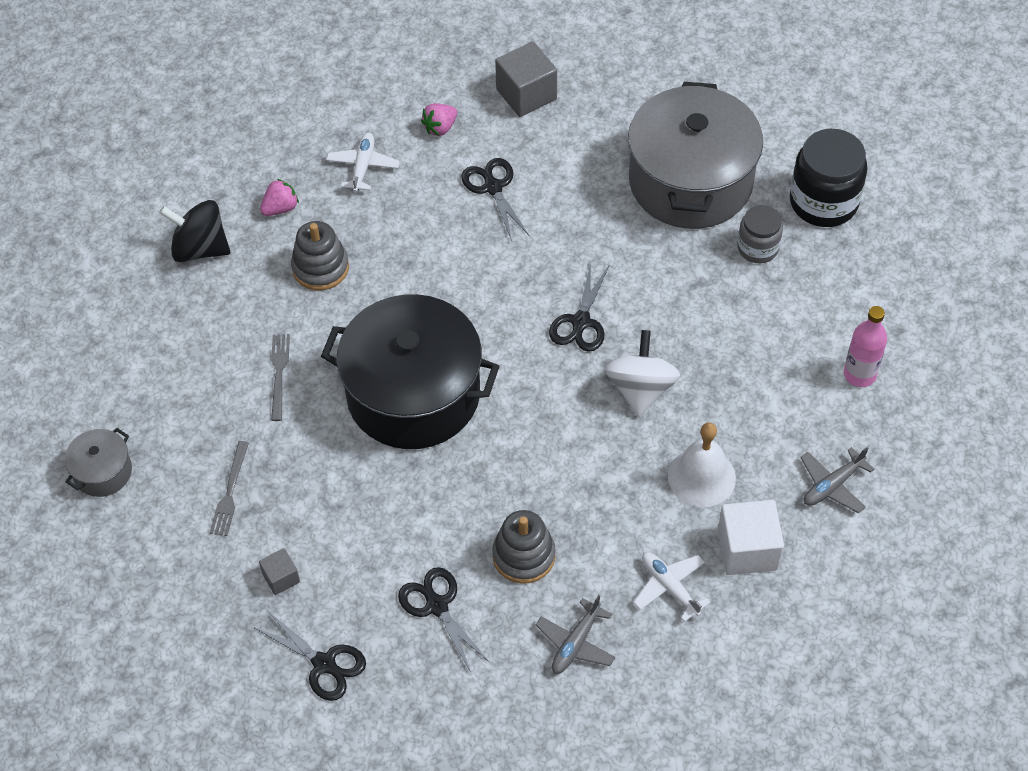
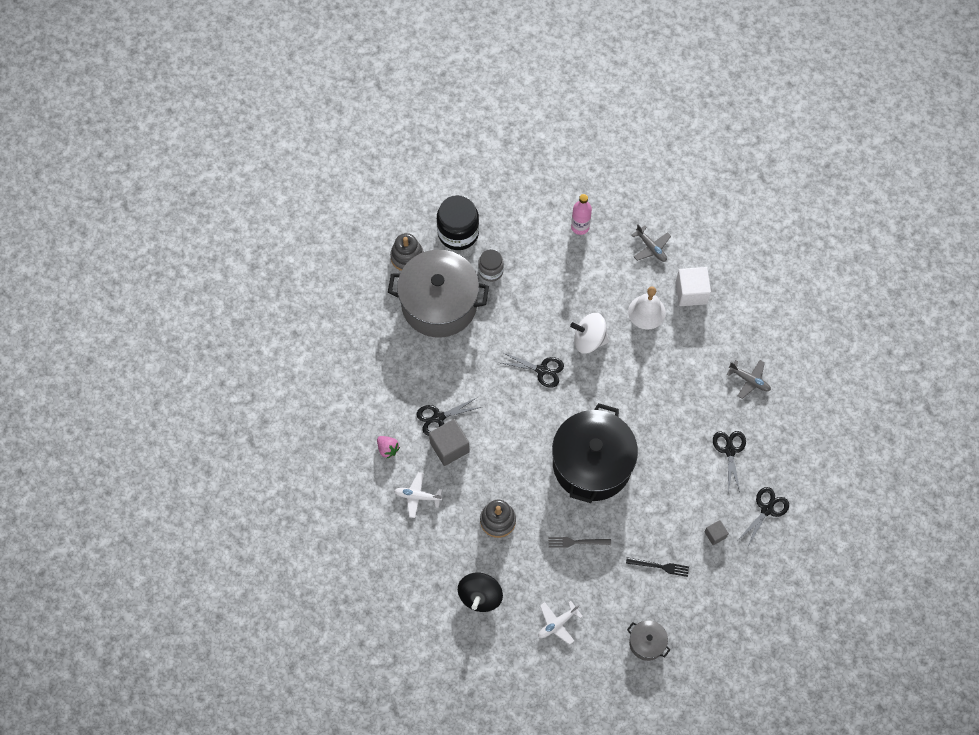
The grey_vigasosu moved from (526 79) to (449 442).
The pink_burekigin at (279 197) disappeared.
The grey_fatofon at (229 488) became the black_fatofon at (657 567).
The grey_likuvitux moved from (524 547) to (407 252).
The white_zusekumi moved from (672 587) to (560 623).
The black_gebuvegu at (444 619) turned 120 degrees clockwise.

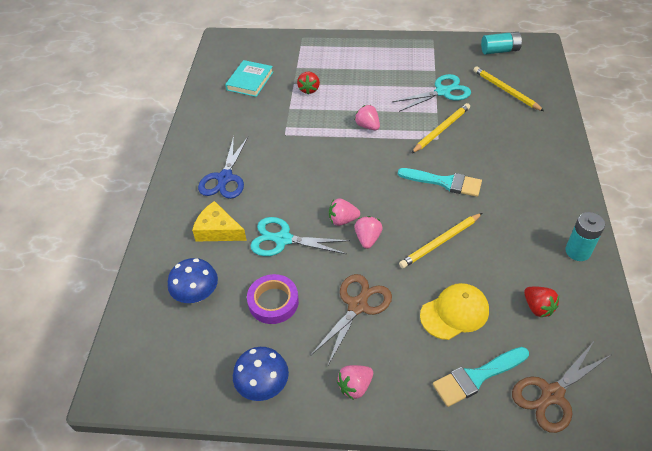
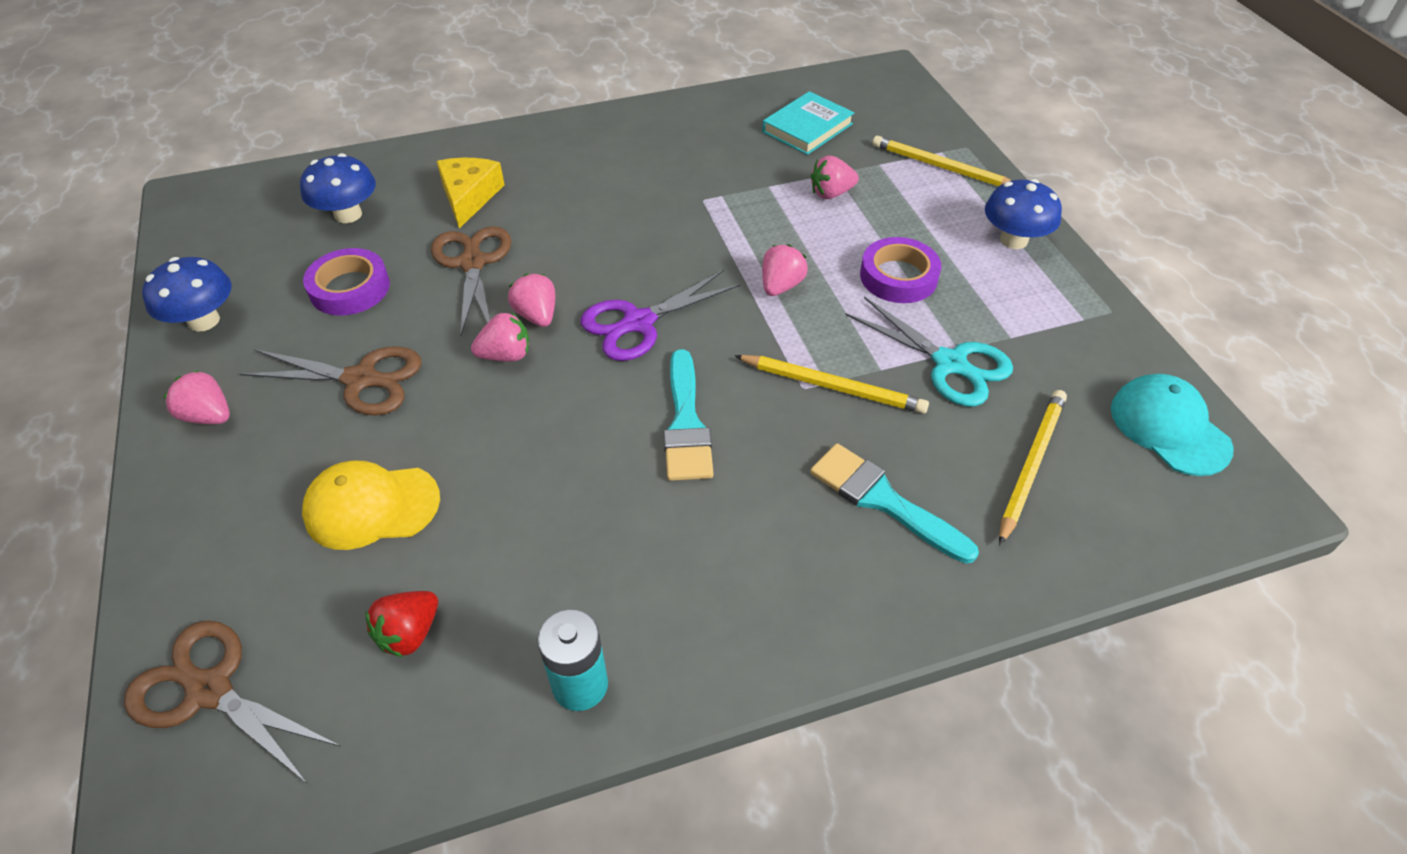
The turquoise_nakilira at (501 43) was replaced by the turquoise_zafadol at (1172 425).
The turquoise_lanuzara at (249 78) turned 45 degrees counterclockwise.
The red_burekigin at (308 82) became the pink_burekigin at (834 177).
The blue_gebuvegu at (223 167) disappeared.
The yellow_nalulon moved from (440 240) to (942 161).
The turquoise_gebuvegu at (300 236) became the brown_gebuvegu at (471 281).
The yellow_zafadol at (454 311) turned 135 degrees clockwise.
The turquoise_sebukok moved from (481 377) to (894 503).
The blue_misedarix at (1023 214) appeared.
The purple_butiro at (900 270) appeared.
The purple_gebuvegu at (660 315) appeared.

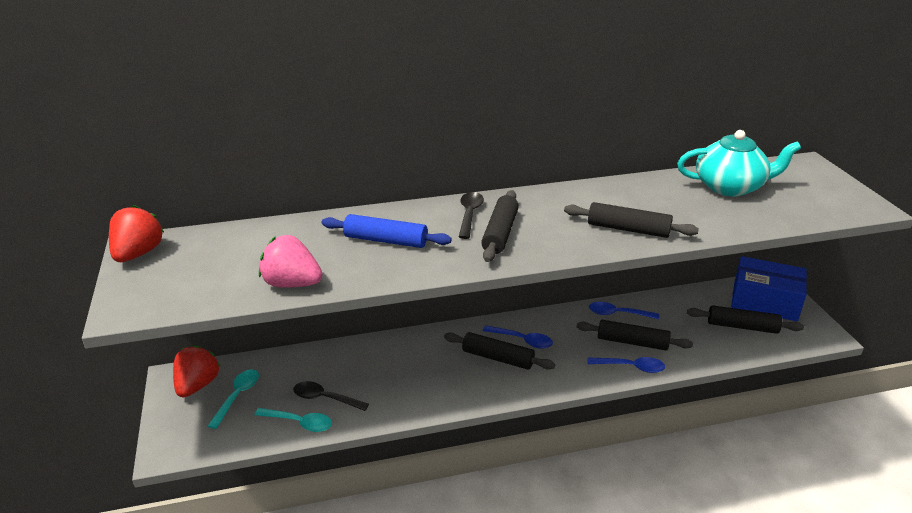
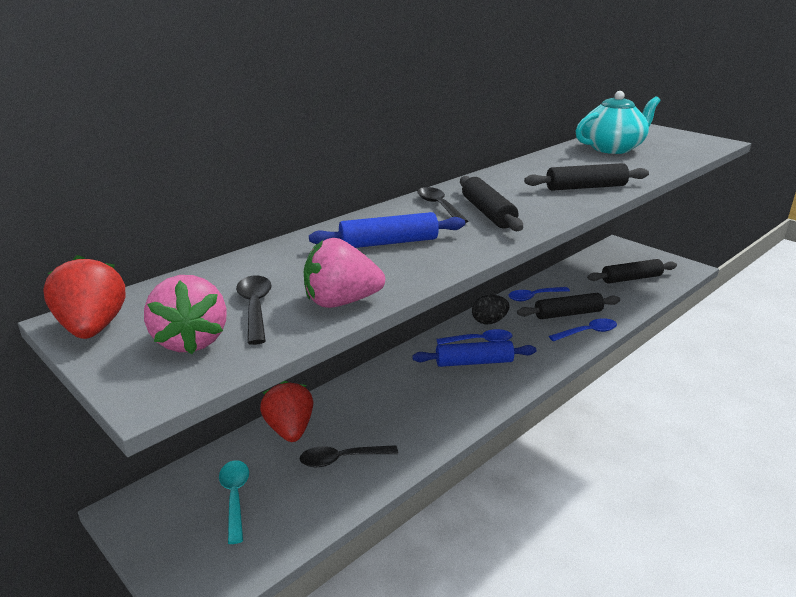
The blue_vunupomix at (769 288) disappeared.
The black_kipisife at (499 351) became the blue_kipisife at (474 354).
The red_burekigin moved from (196 371) to (286 411).
The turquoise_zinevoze at (293 420) disappeared.
The pink_burekigin at (185 314) appeared.
The black_zinevoze at (254 310) appeared.
The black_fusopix at (490 309) appeared.

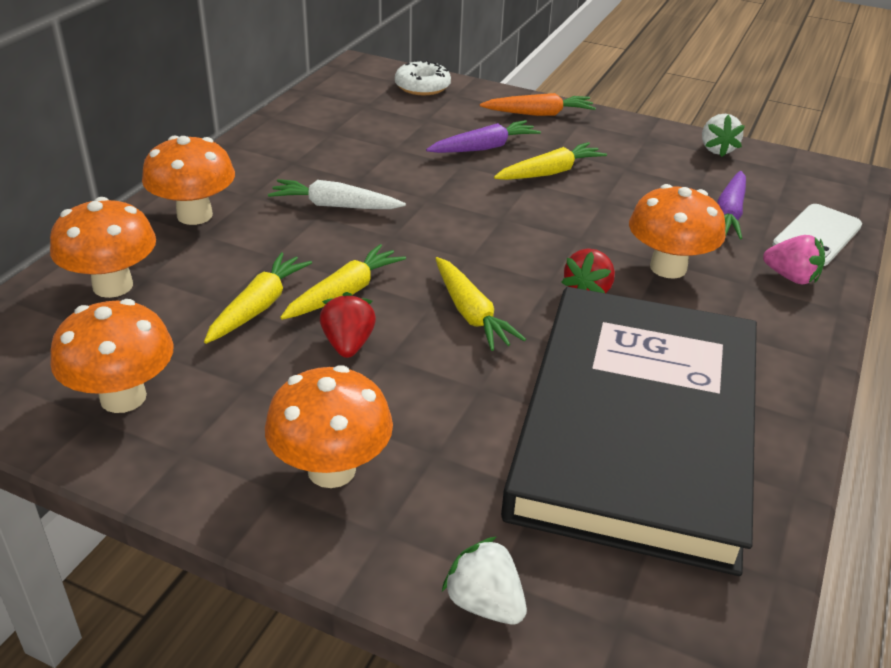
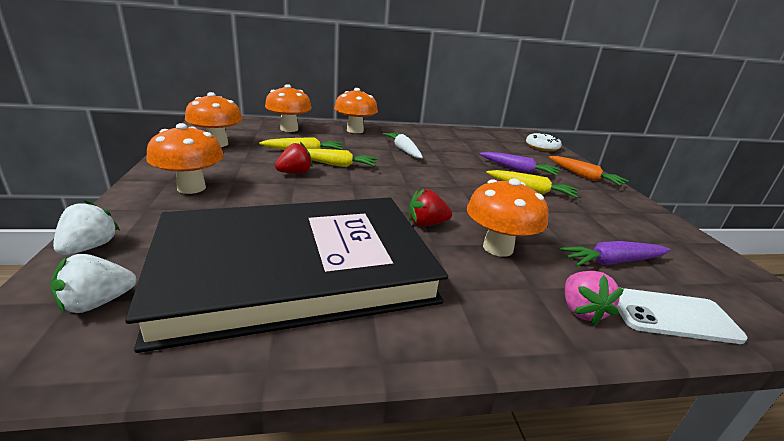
The white_burekigin moved from (723 135) to (94 283).
The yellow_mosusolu at (480 304) disappeared.

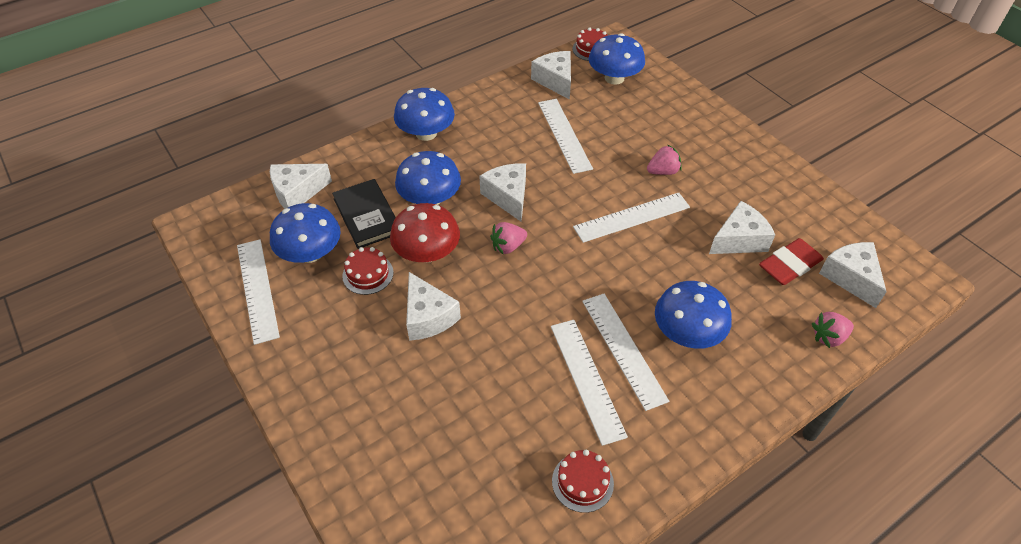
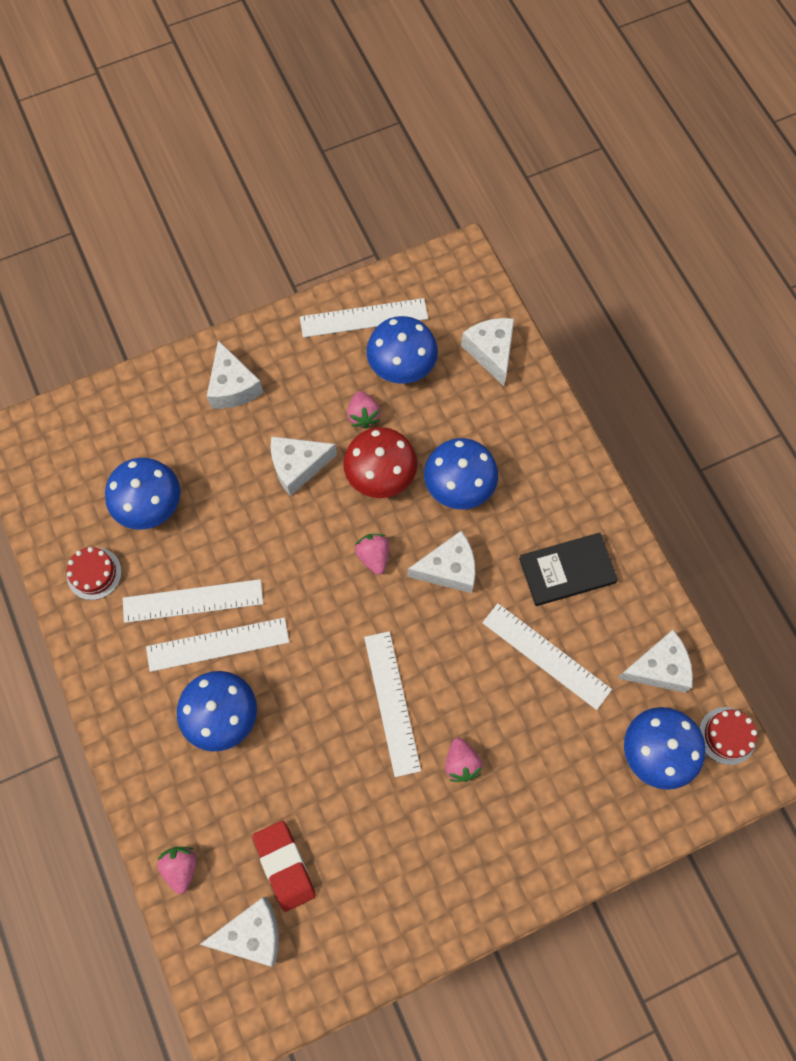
The blue_misedarix moved from (424 114) to (142 494).
The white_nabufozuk at (565 136) turned 45 degrees clockwise.
The black_lanuzara moved from (364 214) to (568 569).
The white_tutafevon moved from (742 227) to (235 374).
The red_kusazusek at (367 271) was replaced by the pink_burekigin at (363 410).

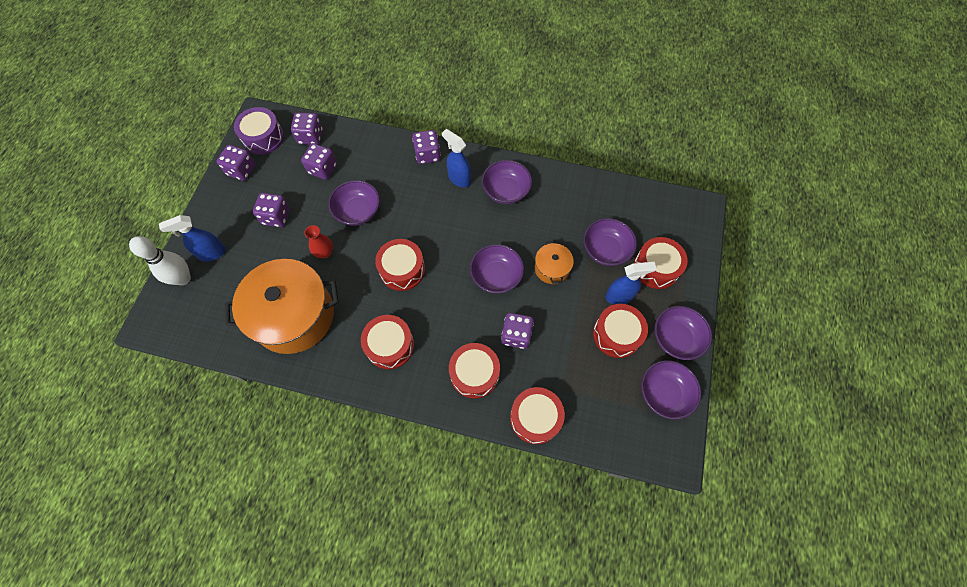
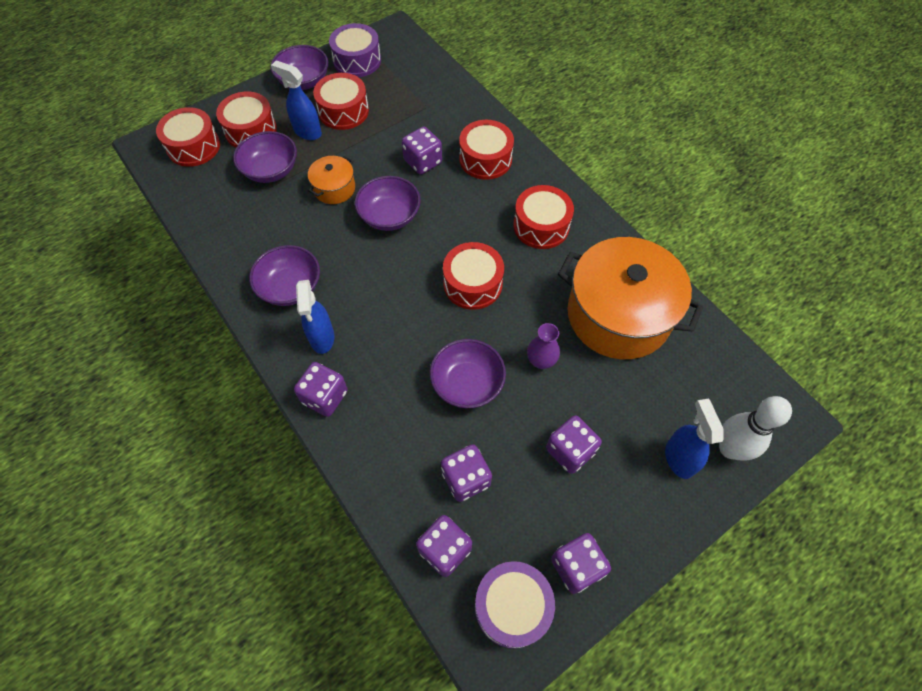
The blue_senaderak at (192 238) turned 120 degrees counterclockwise.
The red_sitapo at (318 241) became the purple_sitapo at (543 346).
The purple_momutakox at (671 389) was replaced by the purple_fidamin at (355 50).
The red_fidamin moved from (537 415) to (188 137).

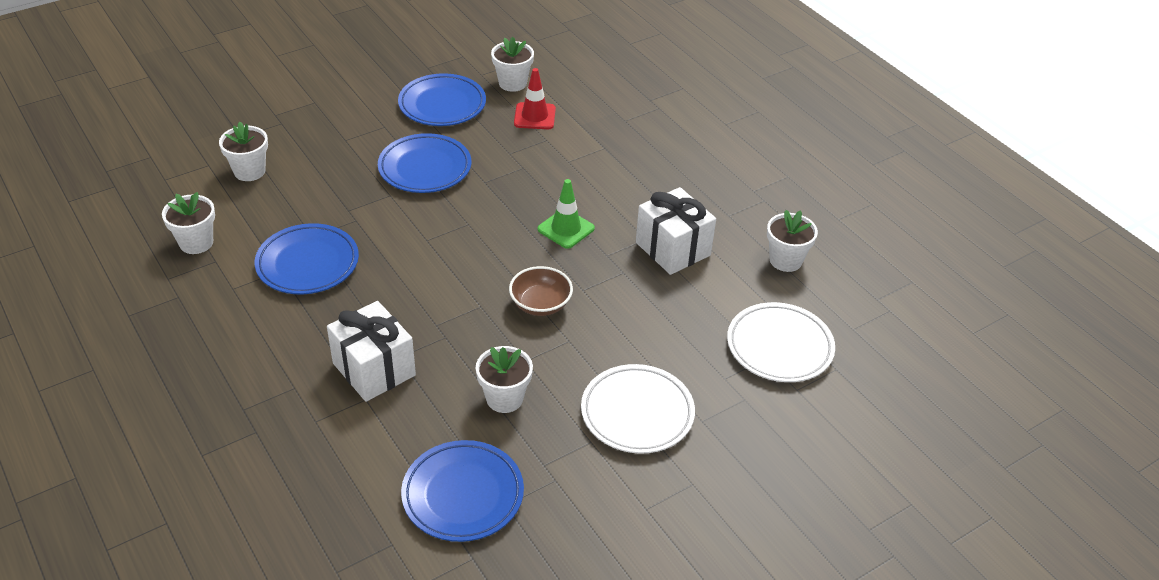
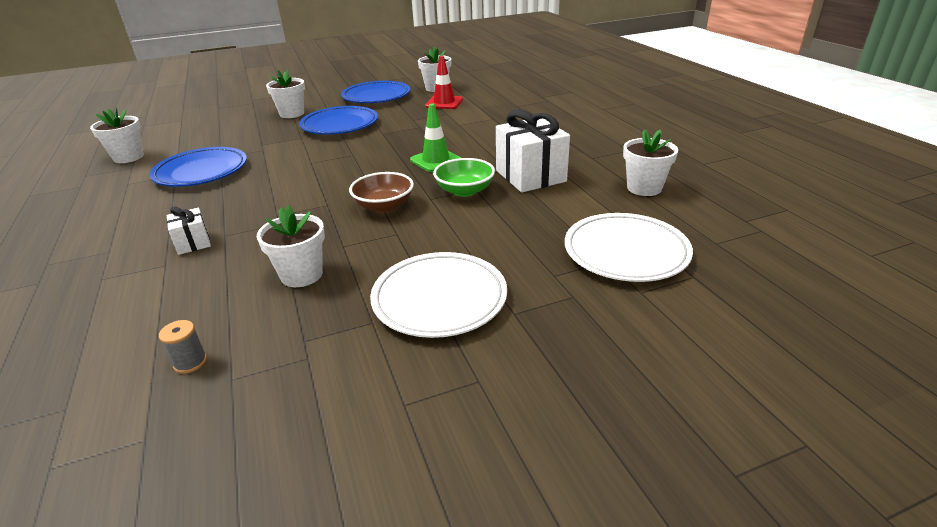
The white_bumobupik moved from (243 151) to (285 94).
The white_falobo at (371 351) changed to 0.51 times the size.
The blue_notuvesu at (462 491) was replaced by the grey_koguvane at (183 347).
The green_momutakox at (464 177) appeared.

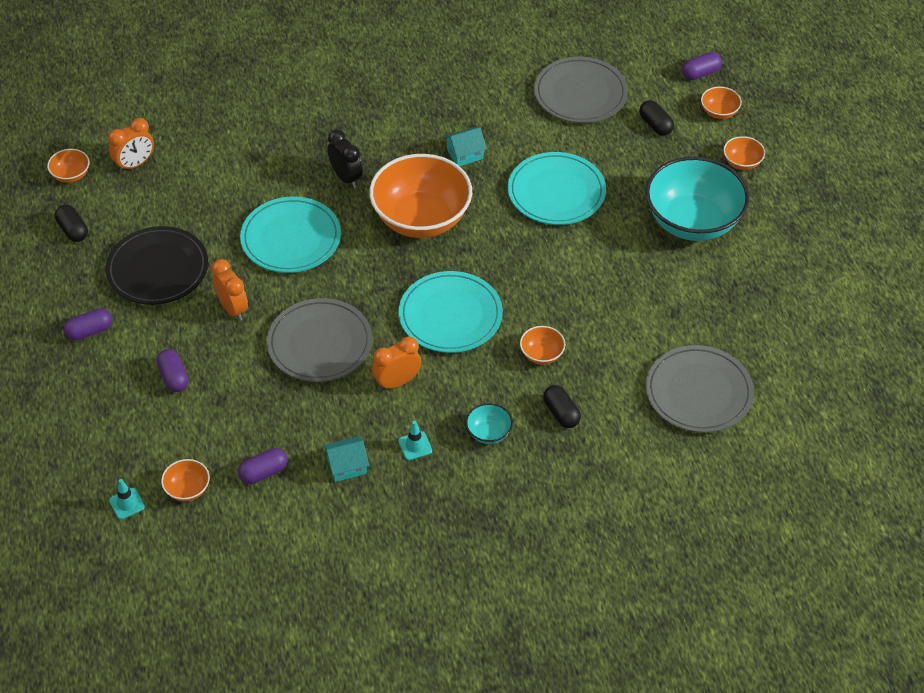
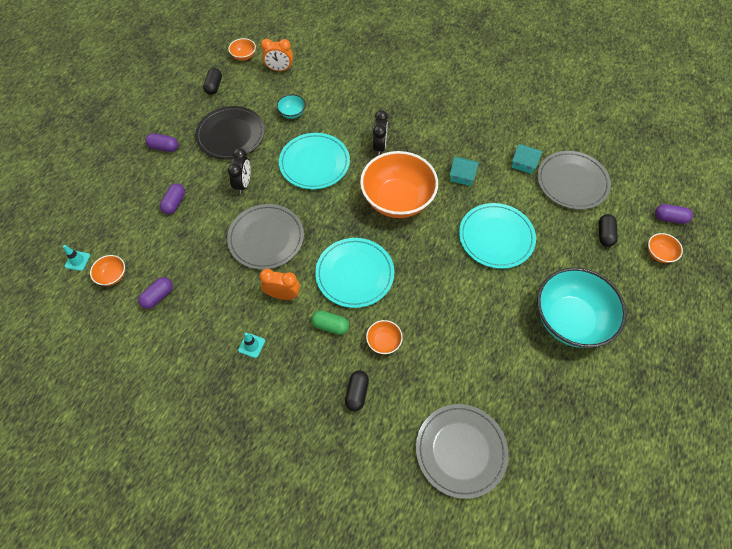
The orange_momutakox at (744 153) disappeared.
The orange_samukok at (230 290) became the black_samukok at (239 171).
The turquoise_momutakox moved from (489 423) to (291 106).
The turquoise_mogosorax moved from (346 459) to (527 159).
The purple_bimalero at (263 466) turned 60 degrees counterclockwise.
The green_bimalero at (330 322) appeared.

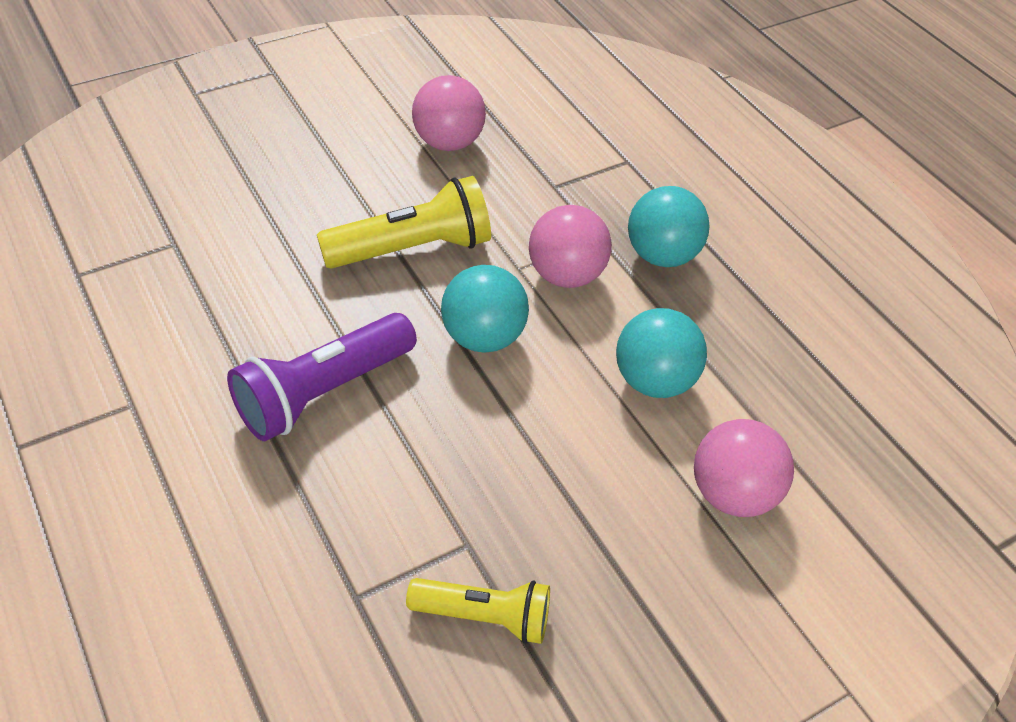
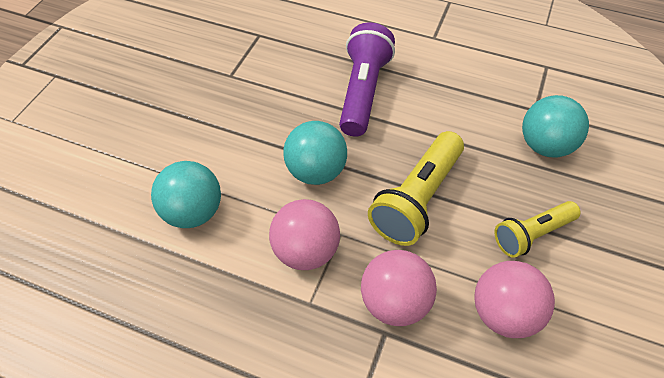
The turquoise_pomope moved from (669 226) to (555 126).
The pink_pomope moved from (744 468) to (399 288).
The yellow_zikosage moved from (478 611) to (537 229).

